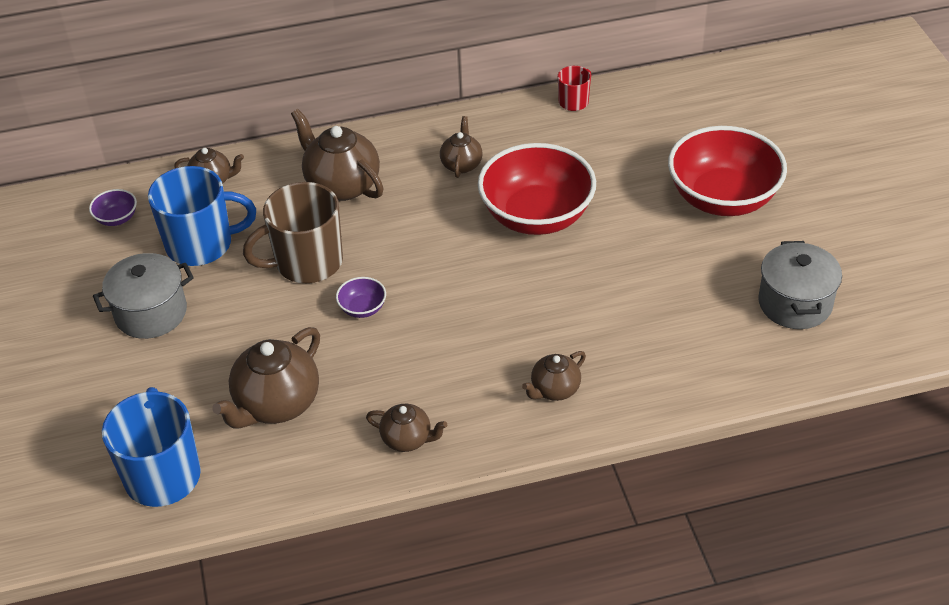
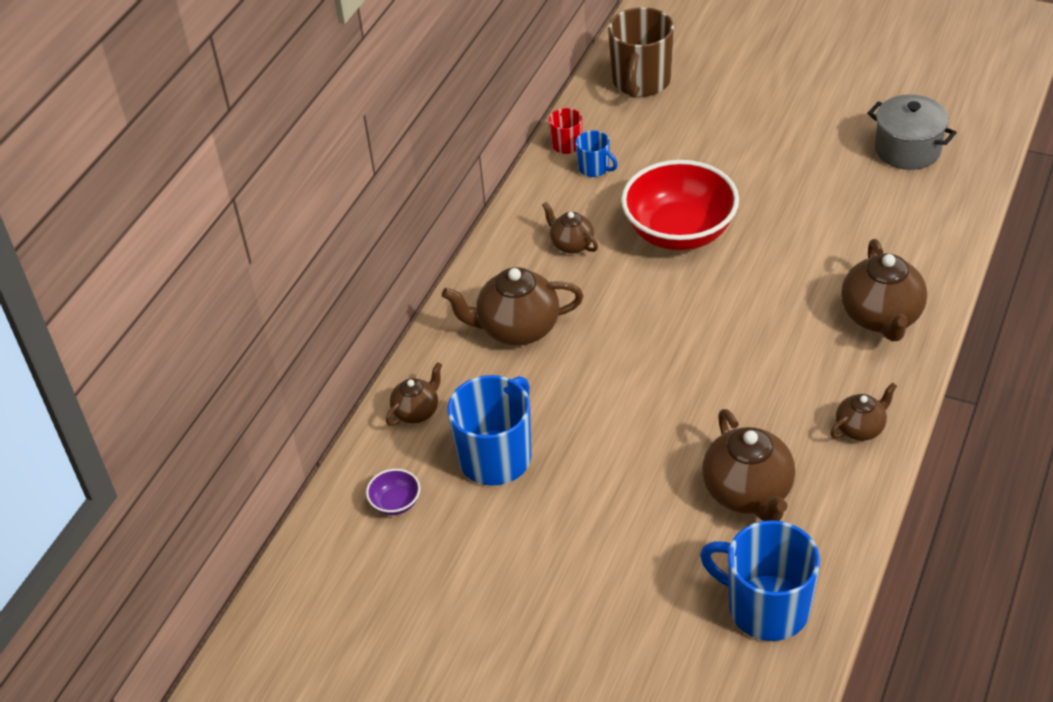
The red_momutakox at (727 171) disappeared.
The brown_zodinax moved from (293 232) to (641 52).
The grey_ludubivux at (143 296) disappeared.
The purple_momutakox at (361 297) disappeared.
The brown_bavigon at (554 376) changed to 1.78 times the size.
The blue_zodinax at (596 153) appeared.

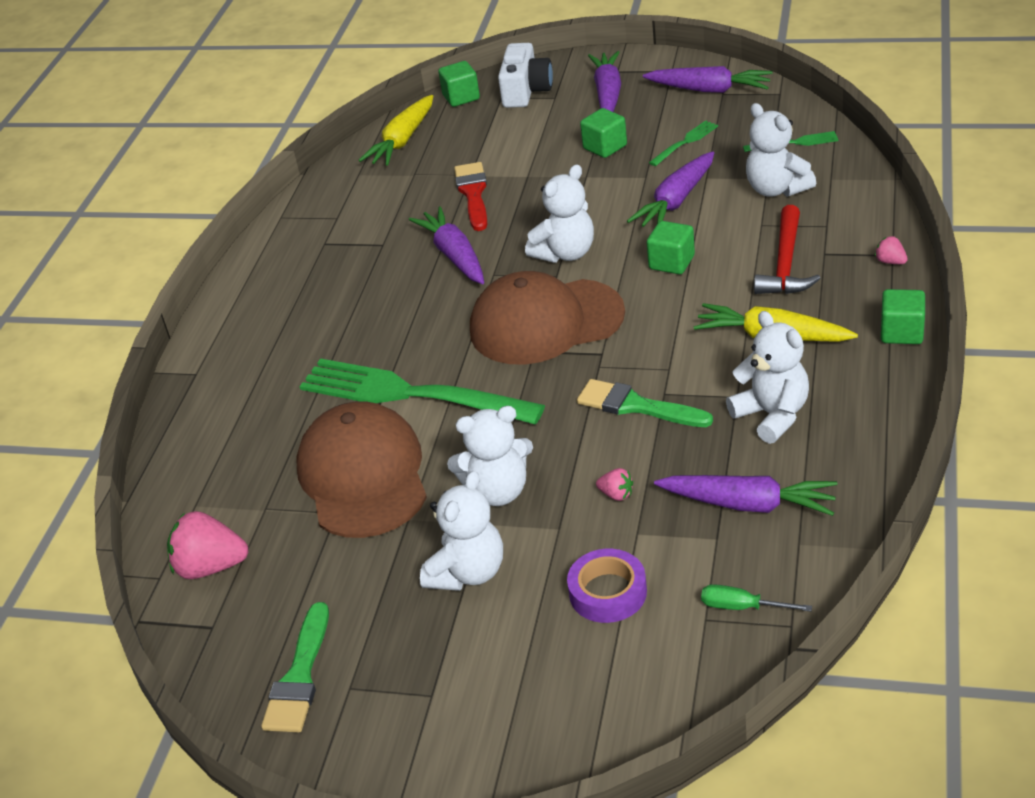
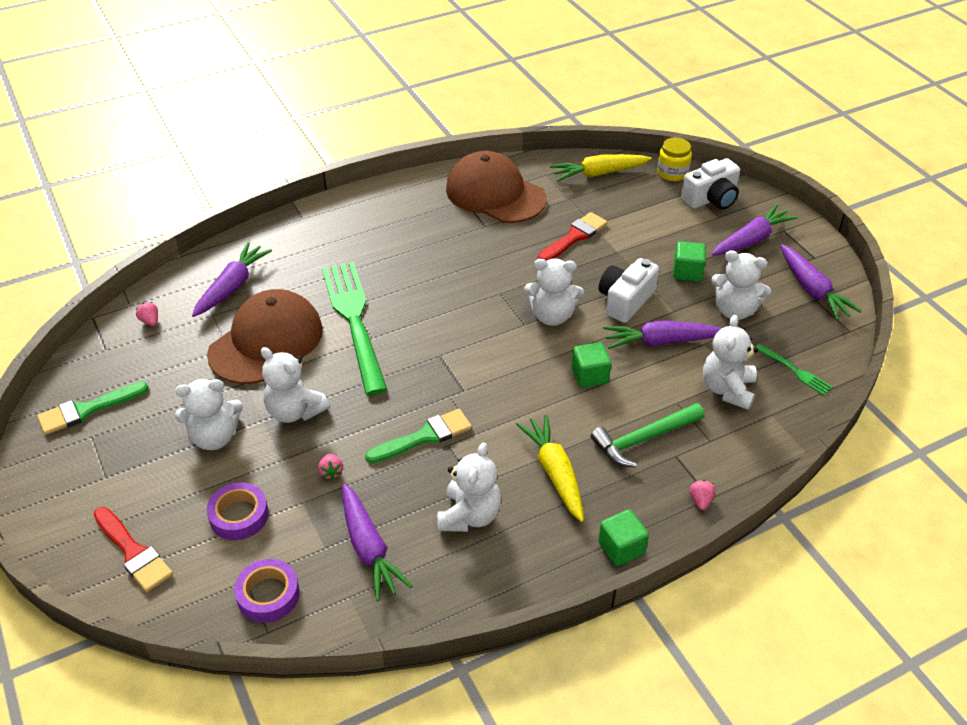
The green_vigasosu at (459 84) was replaced by the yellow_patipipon at (674 159).
The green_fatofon at (683 143) was replaced by the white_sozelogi at (741 285).
The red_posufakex at (787 249) became the green_posufakex at (647 435).
The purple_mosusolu moved from (446 245) to (232 279).
The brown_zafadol moved from (547 318) to (496 187).
The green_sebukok at (645 403) turned 75 degrees clockwise.
The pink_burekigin at (207 545) changed to 0.48 times the size.
The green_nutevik at (756 598) was replaced by the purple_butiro at (267 591).
The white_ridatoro at (629 290) appeared.
The red_sebukok at (133 549) appeared.

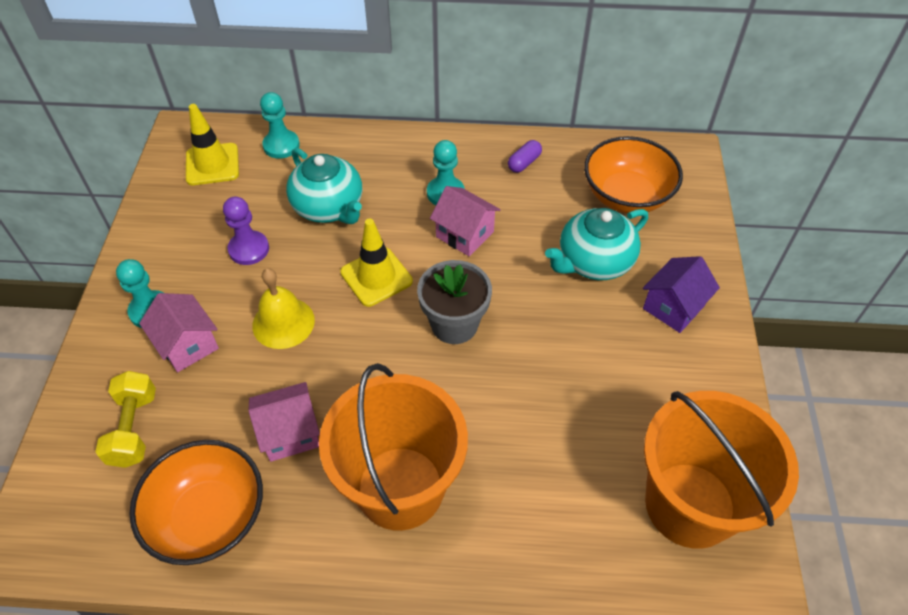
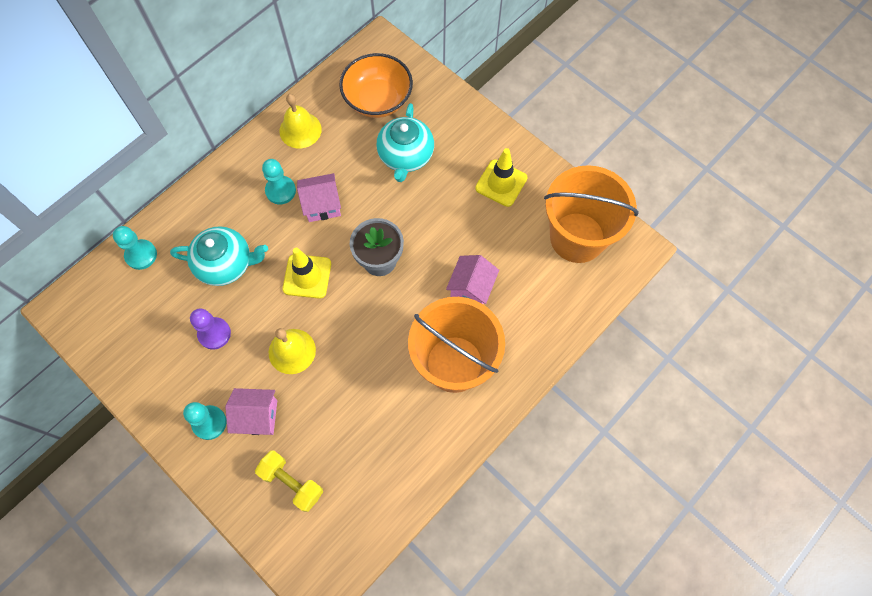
The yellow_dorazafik moved from (212 144) to (501 177).
The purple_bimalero at (525 156) was replaced by the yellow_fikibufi at (300 121).
The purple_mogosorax at (681 294) disappeared.
The pink_mogosorax moved from (284 422) to (472 279).
The orange_momutakox at (196 502) disappeared.

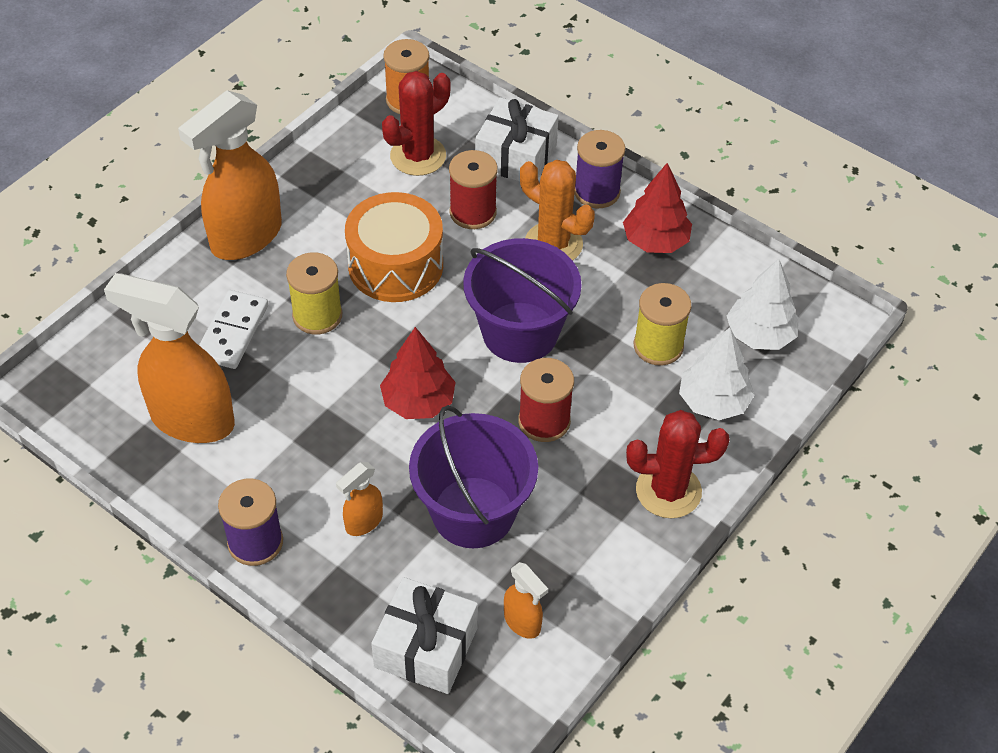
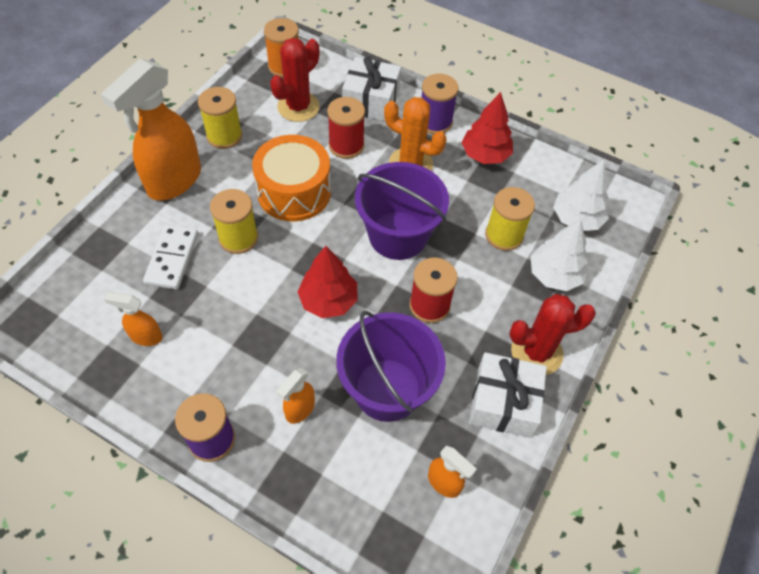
The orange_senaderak at (169 358) changed to 0.46 times the size.
The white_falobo moved from (424 635) to (508 395).
The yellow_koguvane at (220 118) appeared.

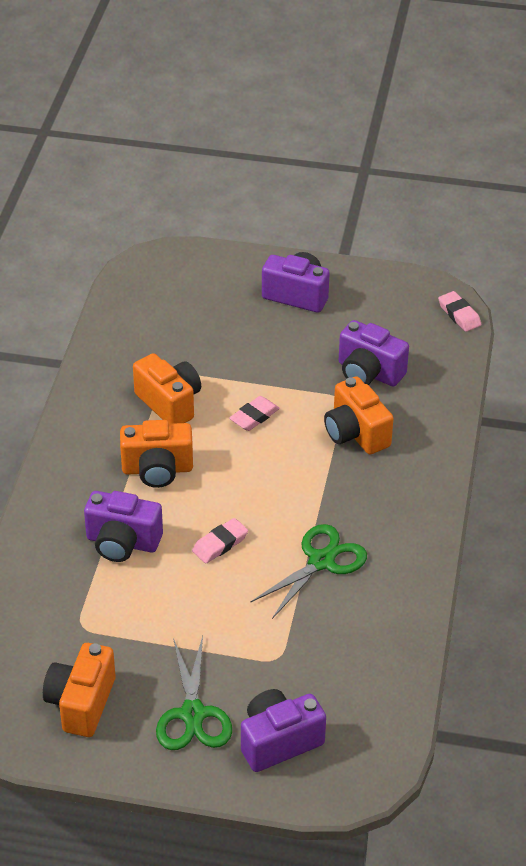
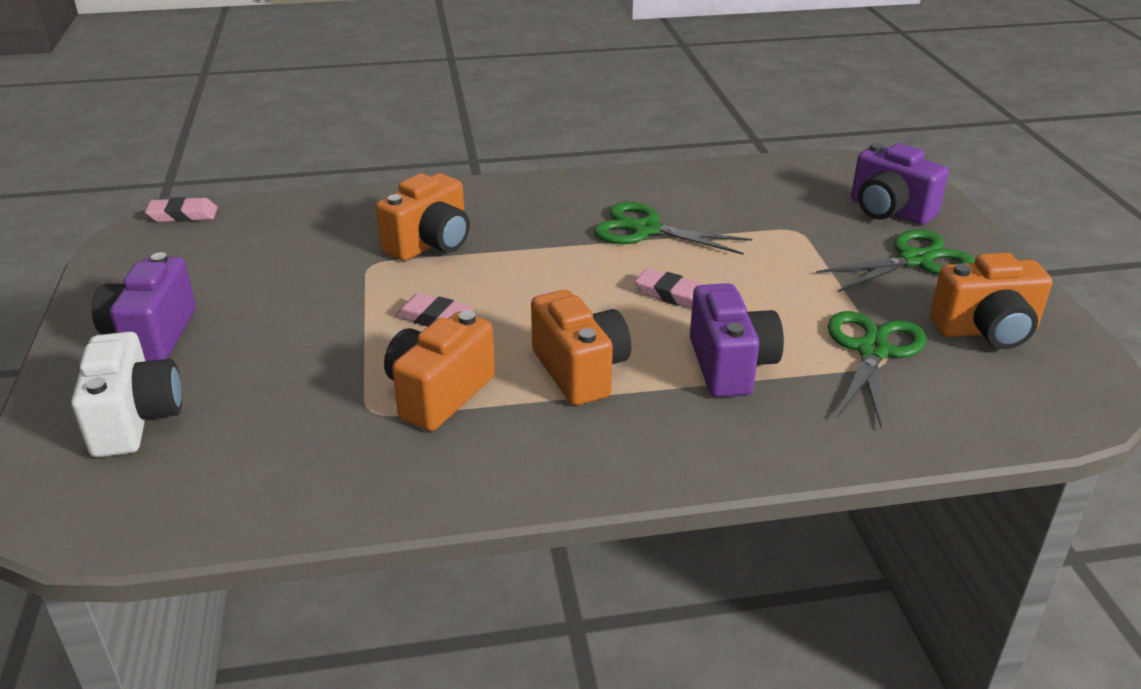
The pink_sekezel at (459 311) turned 45 degrees clockwise.
The purple_ridatoro at (374 353) disappeared.
The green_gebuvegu at (877 369) appeared.
The white_ridatoro at (126 394) appeared.

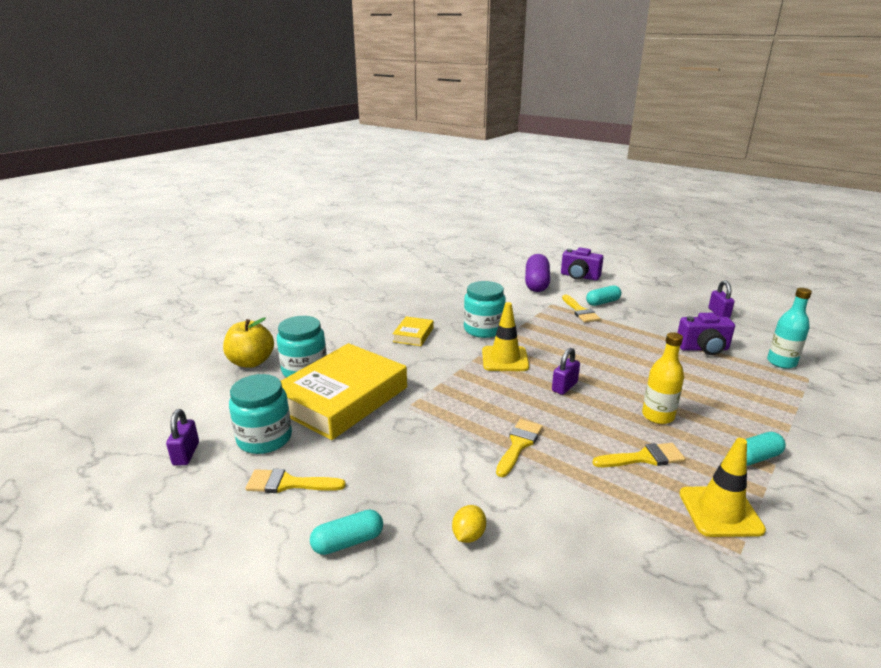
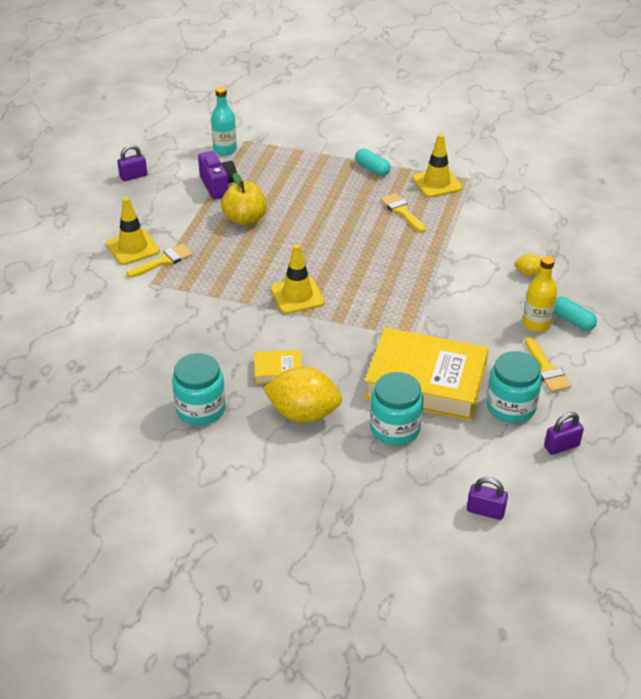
The purple_ridatoro at (582 264) disappeared.
The purple_bimalero at (537 273) disappeared.
The turquoise_patipipon moved from (485 309) to (199 389).
The turquoise_bimalero at (603 295) was replaced by the yellow_dorazafik at (133 231).
The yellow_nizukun moved from (248 342) to (243 199).
The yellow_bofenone moved from (663 378) to (540 294).
The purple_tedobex moved from (566 371) to (487 498).
The yellow_sebukok at (519 448) disappeared.
The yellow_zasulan at (302 395) appeared.

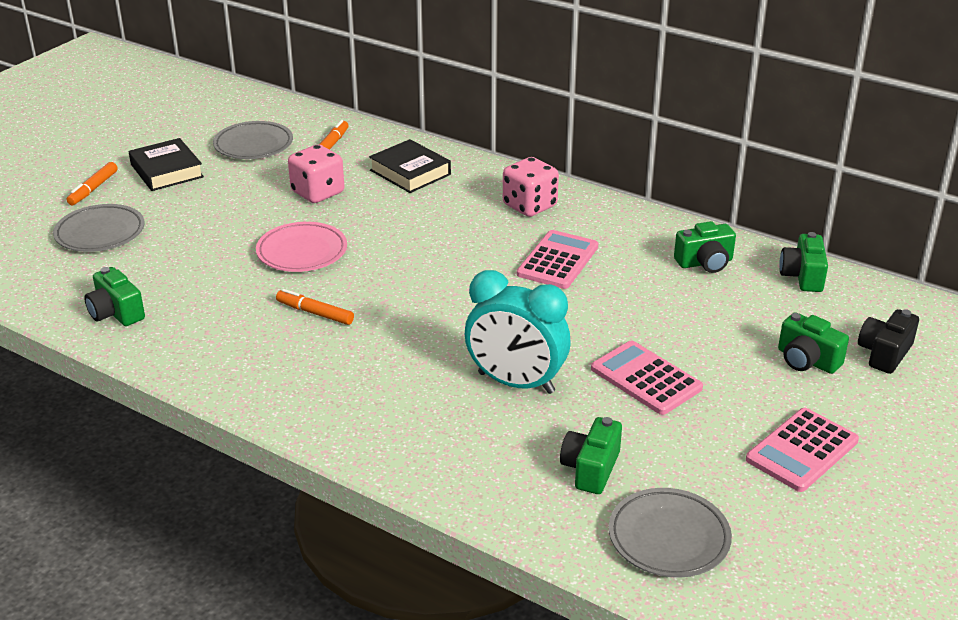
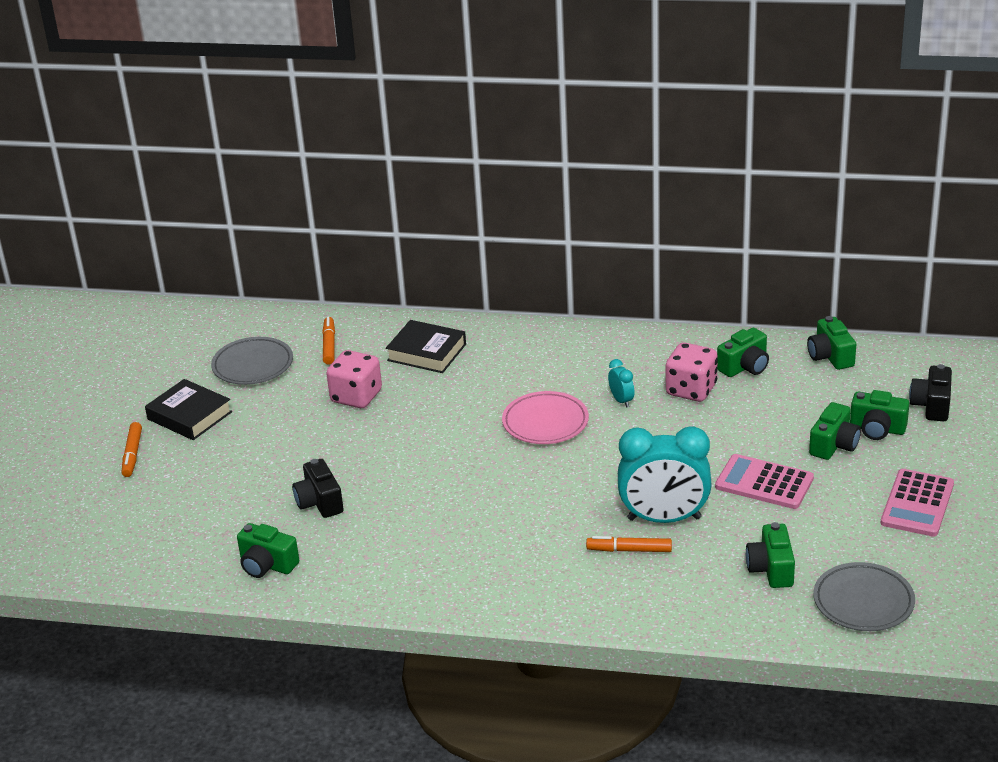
The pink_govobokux moved from (531 187) to (692 372).
The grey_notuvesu at (99 228) disappeared.
The pink_notuvesu moved from (301 247) to (545 417).
The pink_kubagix at (557 259) was replaced by the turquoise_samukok at (621 383).
The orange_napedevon moved from (315 307) to (629 544).
The green_ridatoro at (835 431) appeared.
The black_ridatoro at (318 488) appeared.

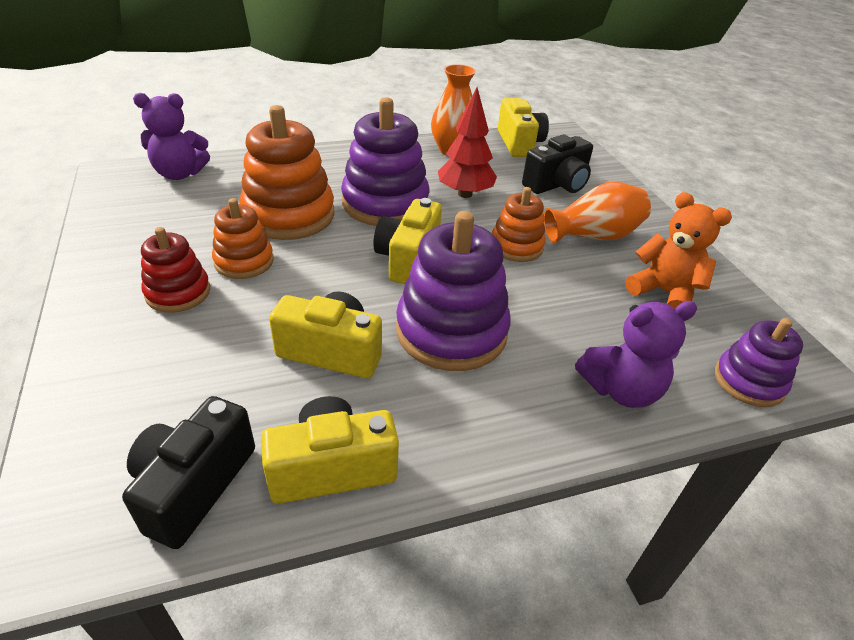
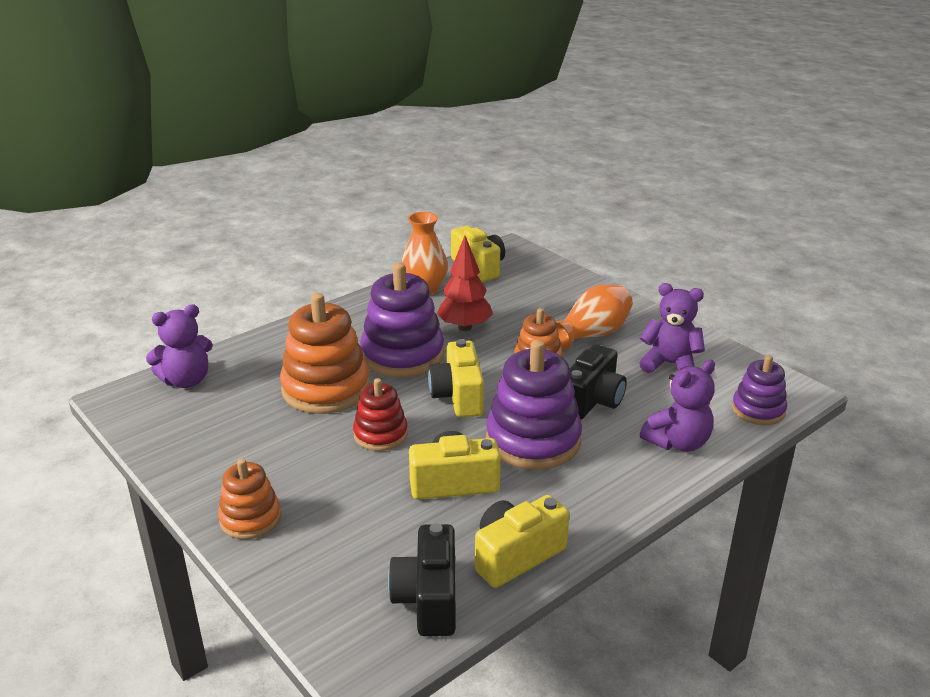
The black_ridatoro moved from (557 164) to (598 382).
The orange_sozelogi at (678 250) became the purple_sozelogi at (672 328).
The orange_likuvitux moved from (243 238) to (249 499).
The red_likuvitux moved from (175 270) to (380 414).

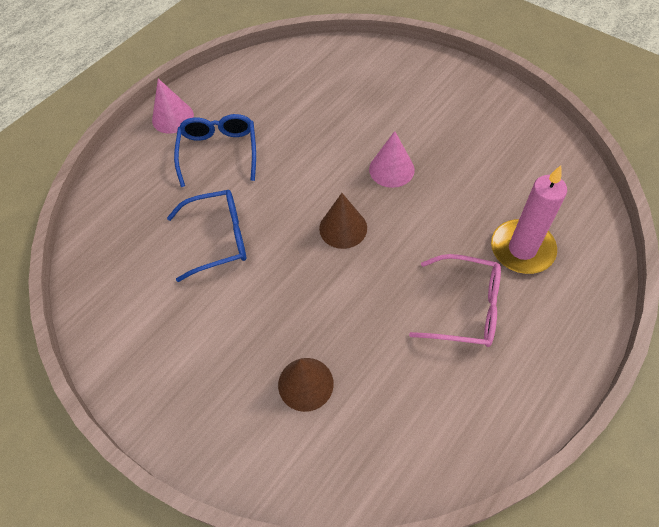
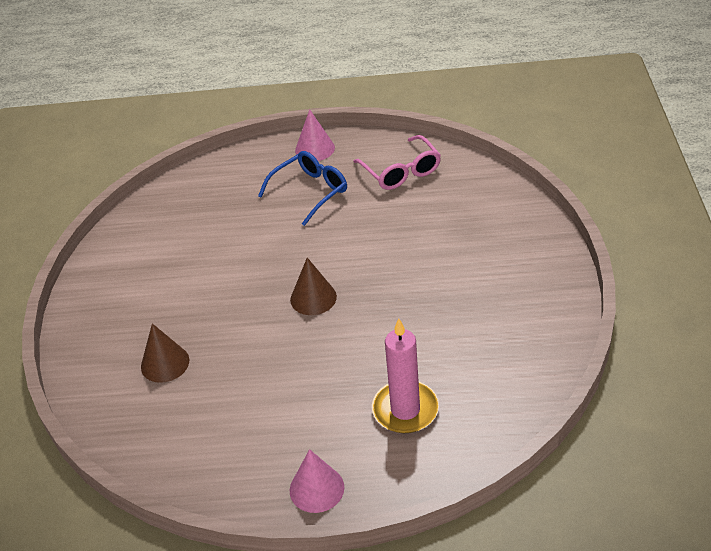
The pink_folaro moved from (392 159) to (317 481).
The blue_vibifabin at (206 236) disappeared.
The pink_vibifabin moved from (455 300) to (397 162).

